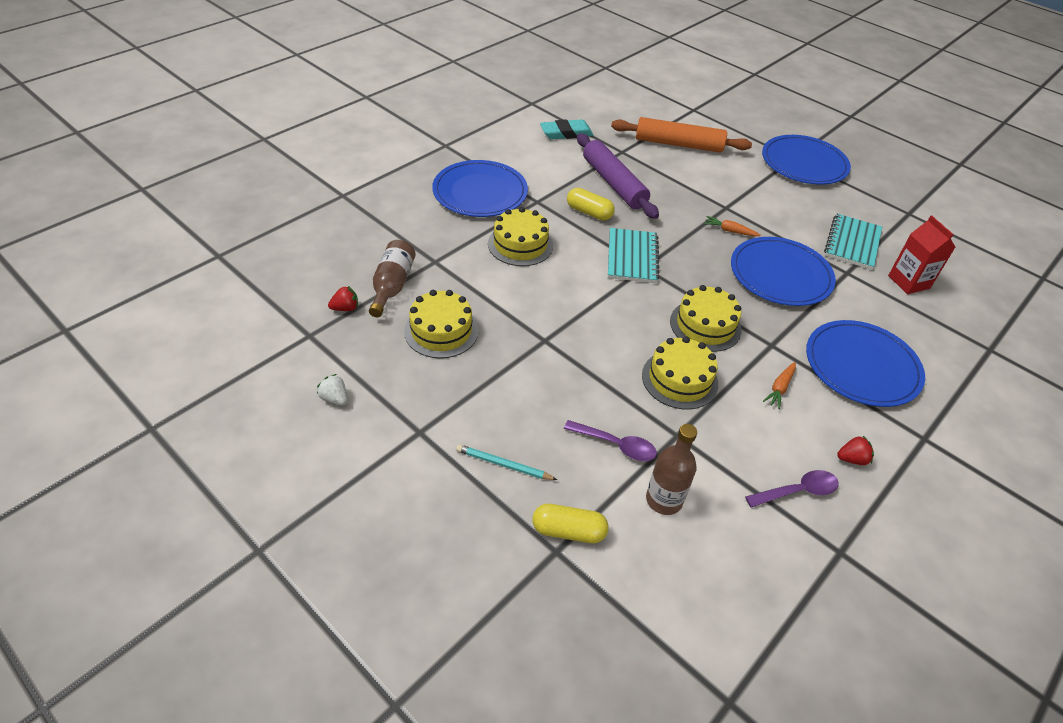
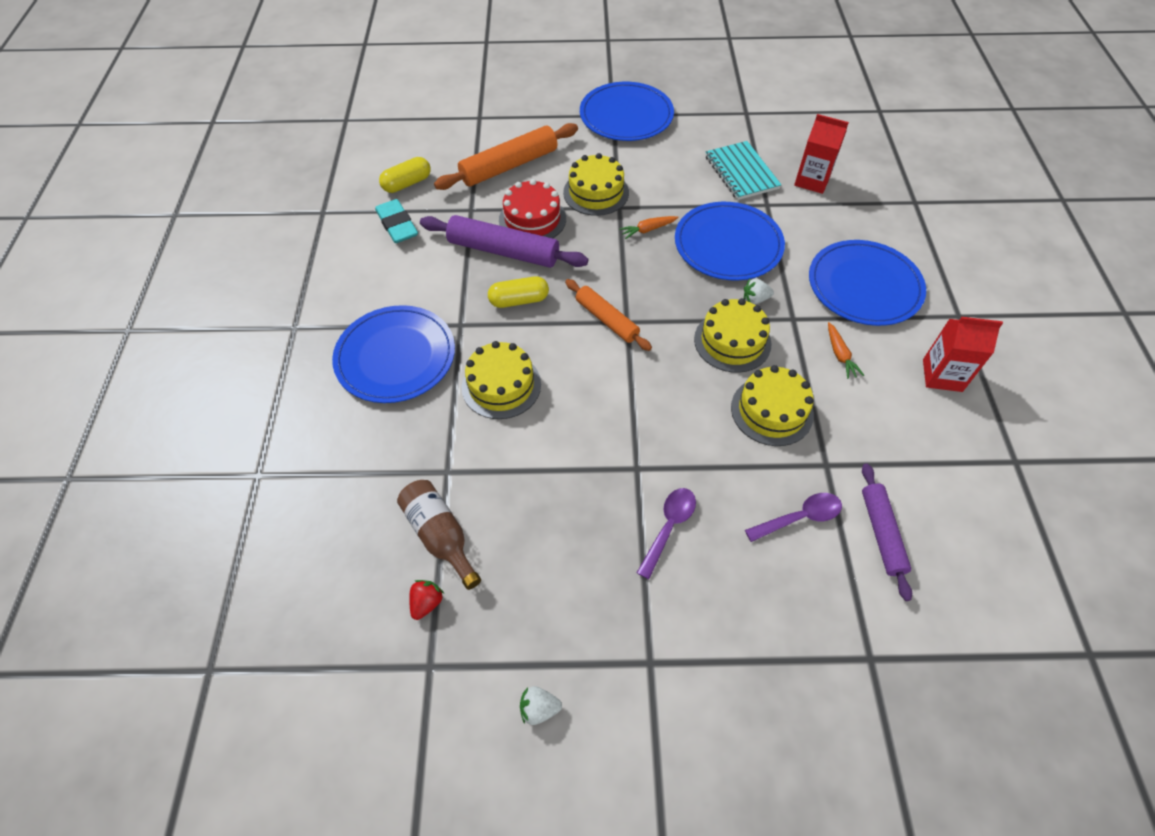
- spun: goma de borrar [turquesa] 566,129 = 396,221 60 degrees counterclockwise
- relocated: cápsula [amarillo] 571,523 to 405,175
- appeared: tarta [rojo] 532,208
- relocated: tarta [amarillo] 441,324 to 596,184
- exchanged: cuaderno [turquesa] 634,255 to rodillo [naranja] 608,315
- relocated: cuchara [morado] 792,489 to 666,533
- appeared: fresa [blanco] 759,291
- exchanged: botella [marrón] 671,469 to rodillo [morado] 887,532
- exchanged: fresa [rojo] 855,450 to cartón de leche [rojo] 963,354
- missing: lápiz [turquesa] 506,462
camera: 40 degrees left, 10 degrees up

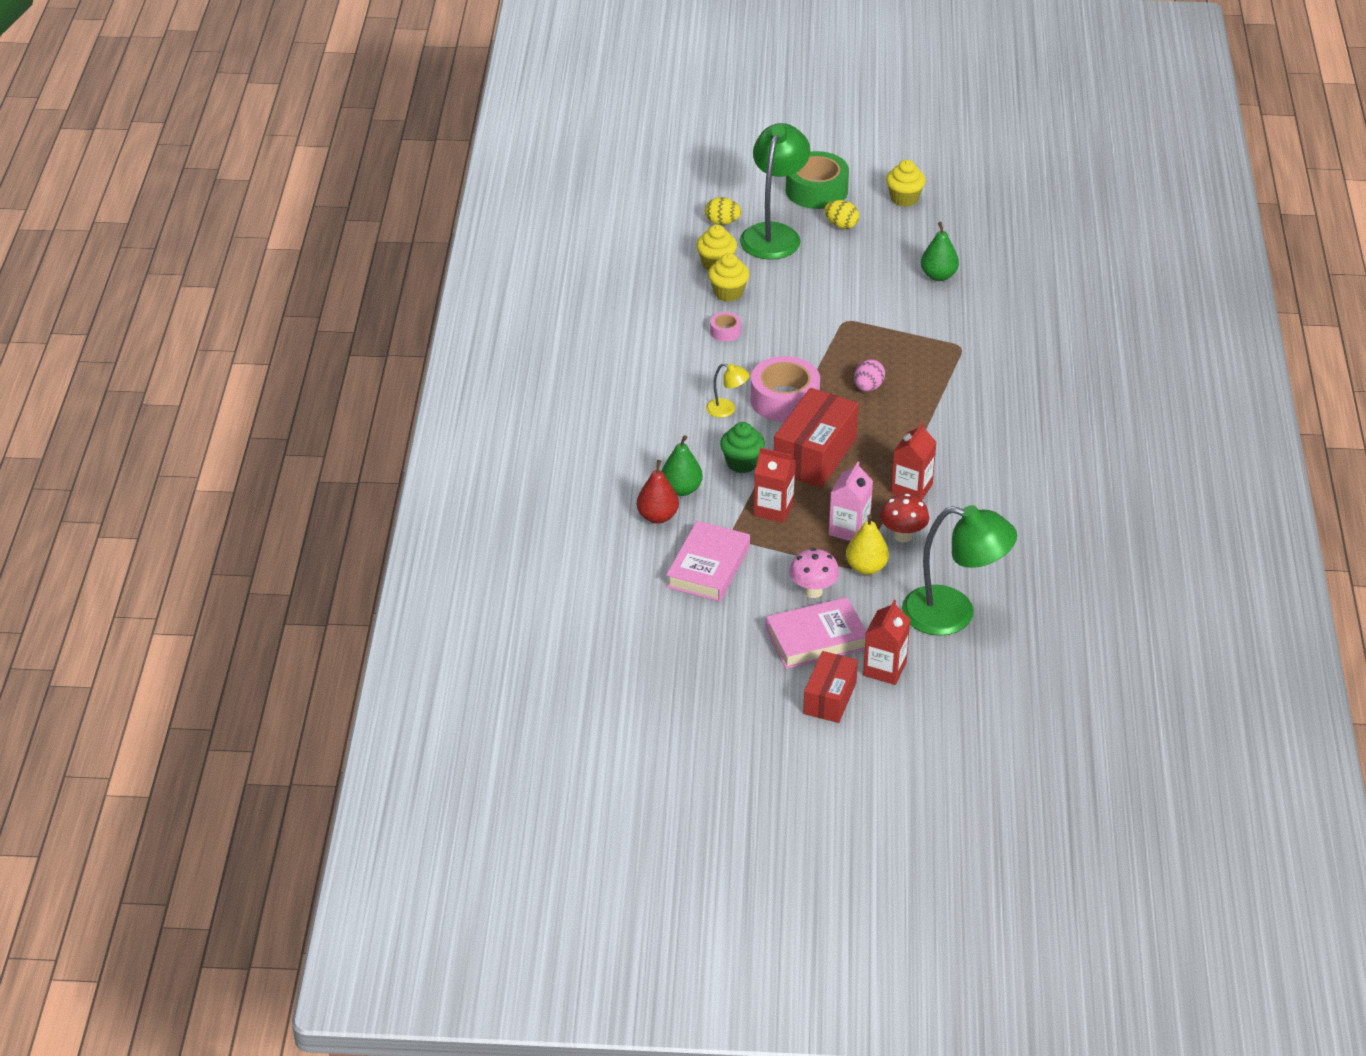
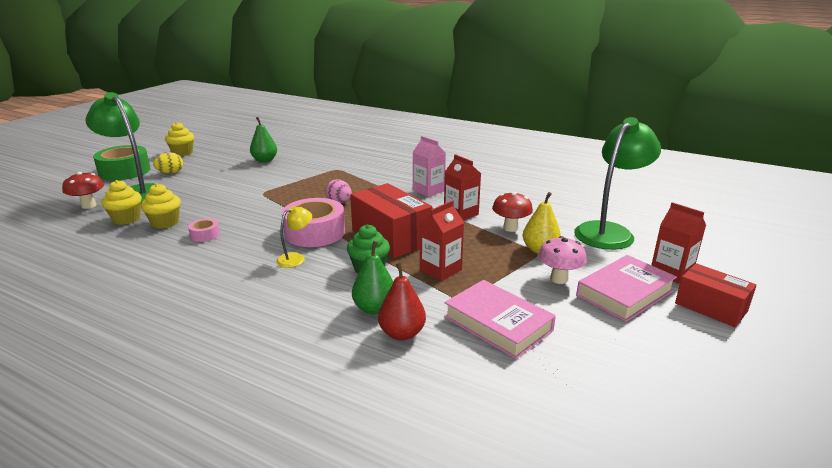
- exchanged: huevo [amarillo] 723,211 to seta [rojo] 83,190
- relocated: cartón de leche [rosa] 851,501 to 429,166
- spun: libro [rosa] 816,633 = 626,288 45 degrees clockwise
camera: 65 degrees left, 15 degrees down

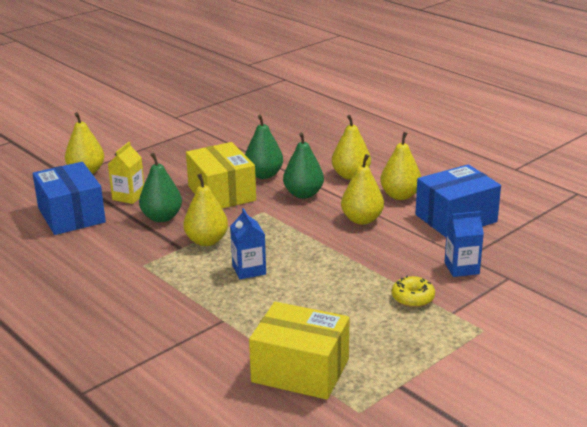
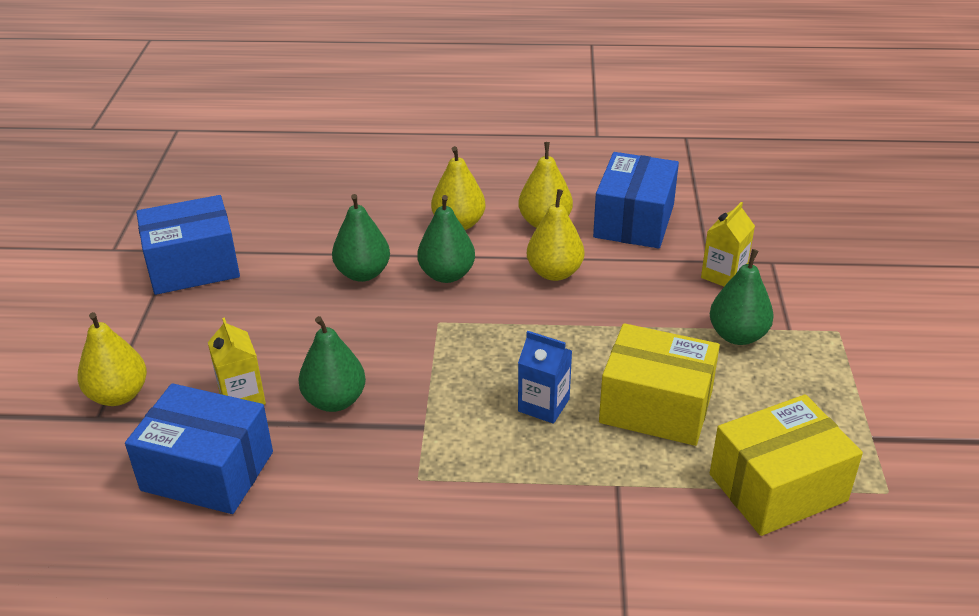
- appeared: caja [azul] 188,245
- relocated: caja [amarillo] 221,175 to 659,384
- colour: cartón de leche [azul] 464,244 to cartón de leche [amarillo] 728,244
- exchanged: rosquilla [amarillo] 413,292 to pera [verde] 742,297
- missing: pera [amarillo] 205,210
camera: 45 degrees left, 10 degrees up

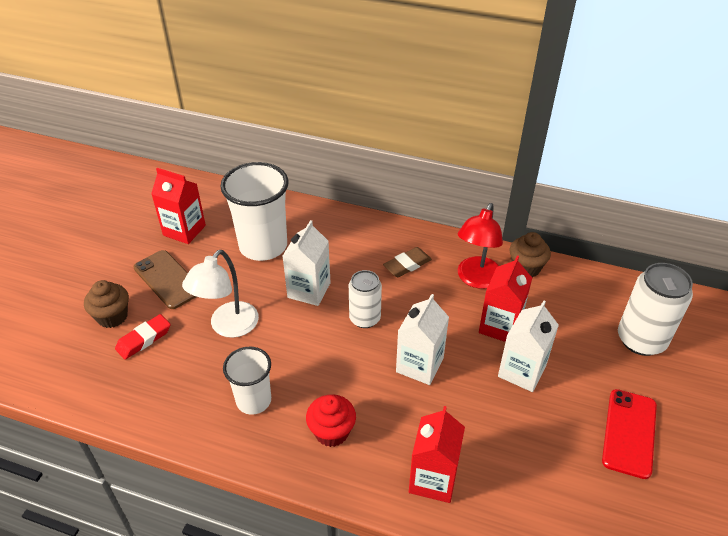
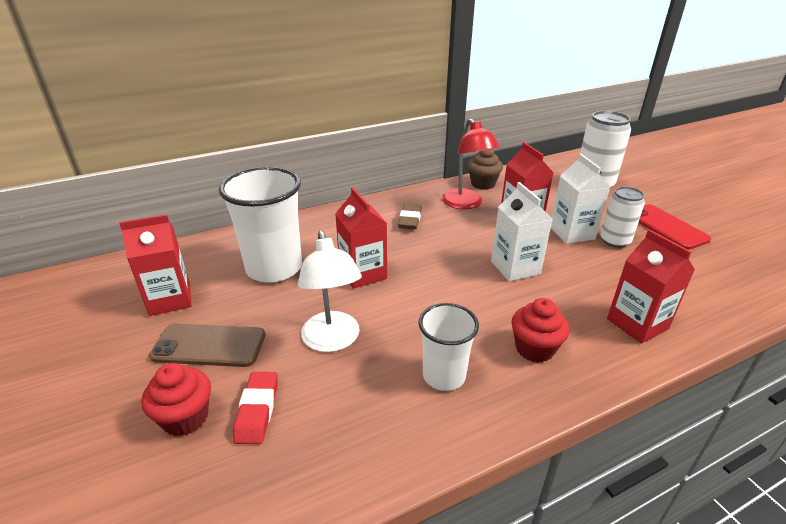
- colour: magdalena [marrón] 106,304 to magdalena [rojo] 176,399
- colour: cartón de leche [blanco] 307,263 to cartón de leche [rojo] 361,238
- relocated: lata [blanco] 365,299 to 622,217
camera: 45 degrees left, 10 degrees down

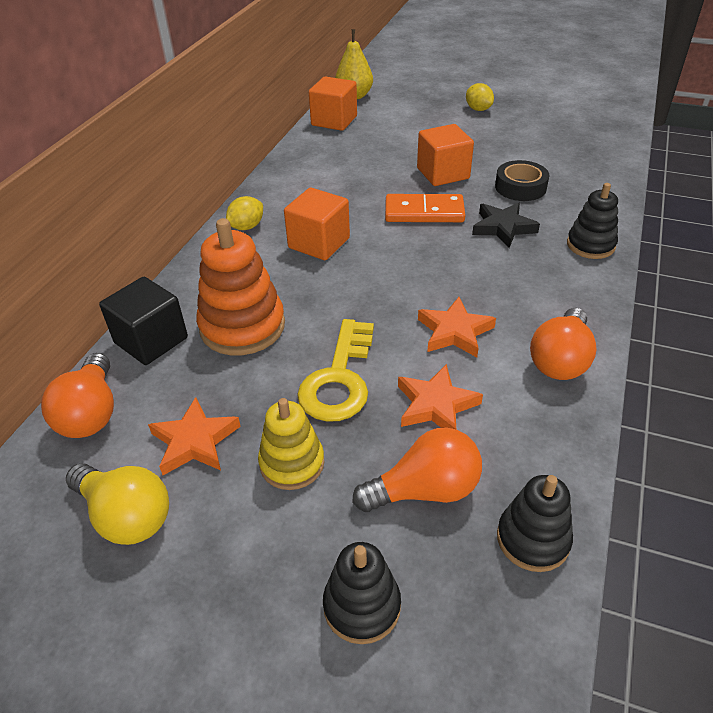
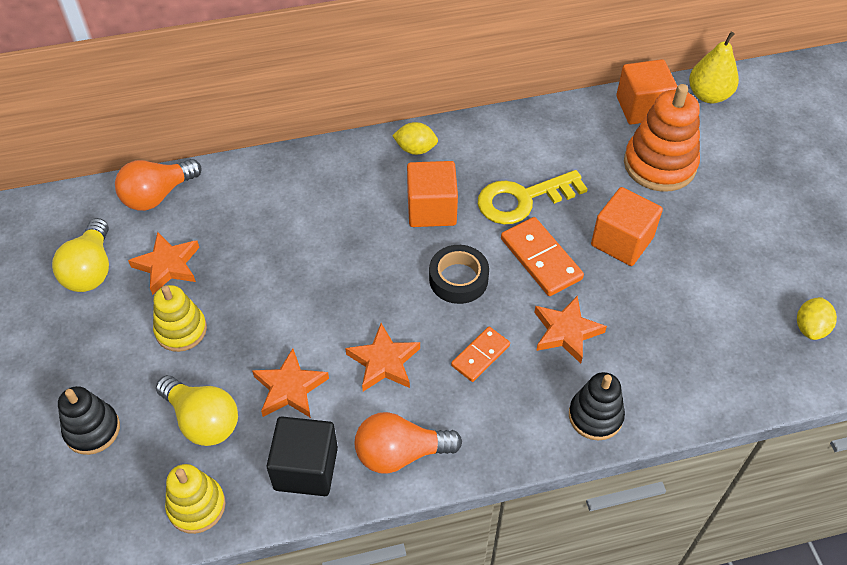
- colour: bombilla [naranja] 417,469 to bombilla [amarillo] 197,410
- colour: juguete apilable [negro] 535,523 to juguete apilable [amarillo] 195,499
- relocated: cubo [negro] 143,321 to 302,456
- relocated: cinta adhesiva [negro] 522,180 to 459,274
- appeared: ficha de dominó [naranja] 480,354
- relocated: llave [amarillo] 335,370 to 533,197
- colour: estrella [negro] 506,225 to estrella [naranja] 570,329
- relocated: juguete apilable [naranja] 240,286 to 662,138
- relocated: limón [amarillo] 480,97 to 817,318
camera: 55 degrees right, 10 degrees up

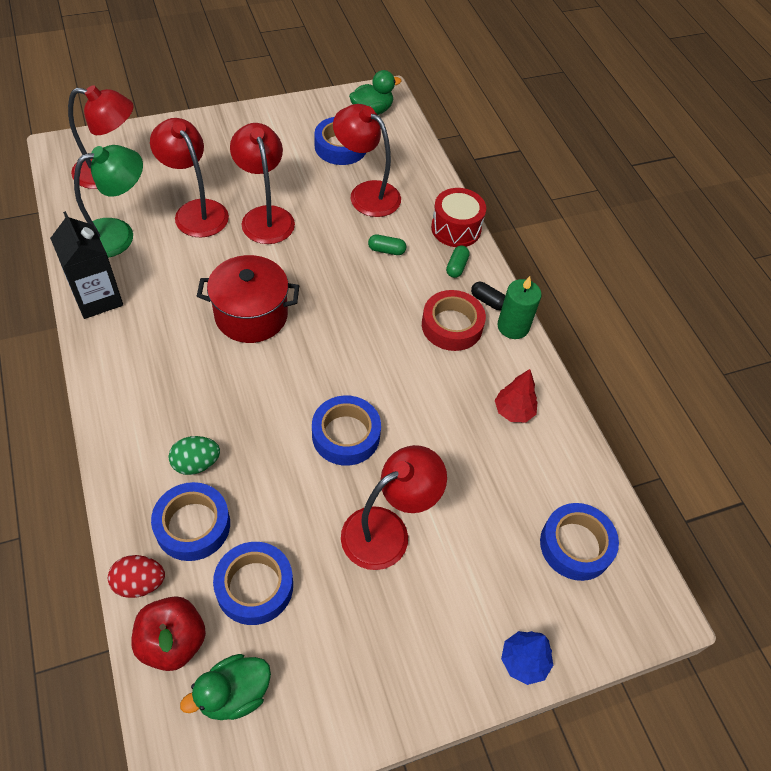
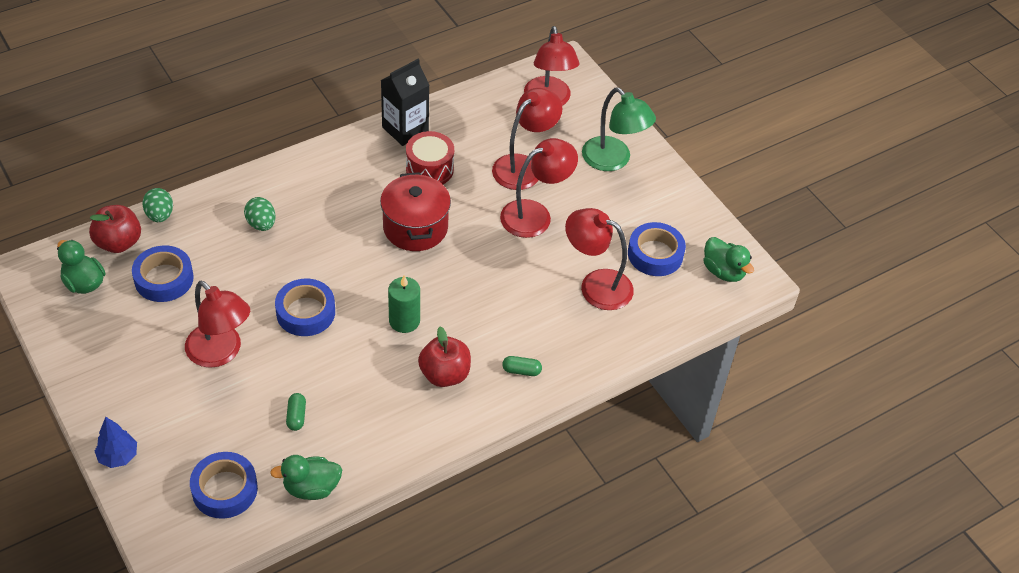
- colour: huevo [rojo] 136,576 to huevo [verde] 157,205
- appeared: pato [verde] 306,477
- relocated: cápsula [verde] 387,245 to 296,412
- relocated: vela [verde] 519,307 to 404,304
- relocated: tambor [rojo] 458,217 to 430,157
- exchanged: cinta adhesiva [rojo] 454,320 to manzana [rojo] 444,357
- spun: lámpara [rojo] 367,160 = 599,259 90 degrees counterclockwise
- relocated: lámpara [verde] 108,201 to 619,129
- missing: cinta adhesiva [azul] 190,521
- missing: cápsula [negro] 488,296
- missing: árbol [rojo] 516,396
camera: 80 degrees right, 5 degrees down

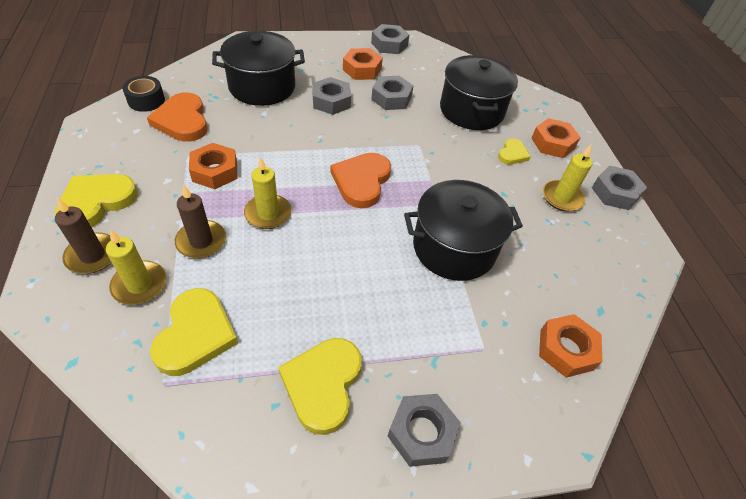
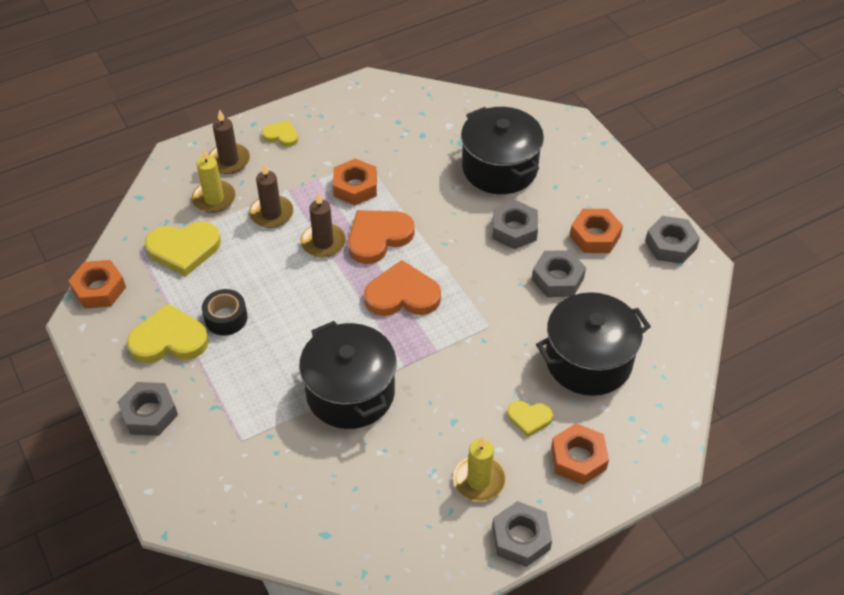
- relocated: tuerca [naranja] 570,346 to 97,284
- relocated: cinta adhesiva [negro] 144,94 to 224,312
- size: corazón [amarillo] 96,201 = 280,133 x0.55
- colour: vela [amarillo] 267,193 to vela [marrón] 323,225
- relocated: corazón [naranja] 177,117 to 381,237
camera: 75 degrees right, 0 degrees up

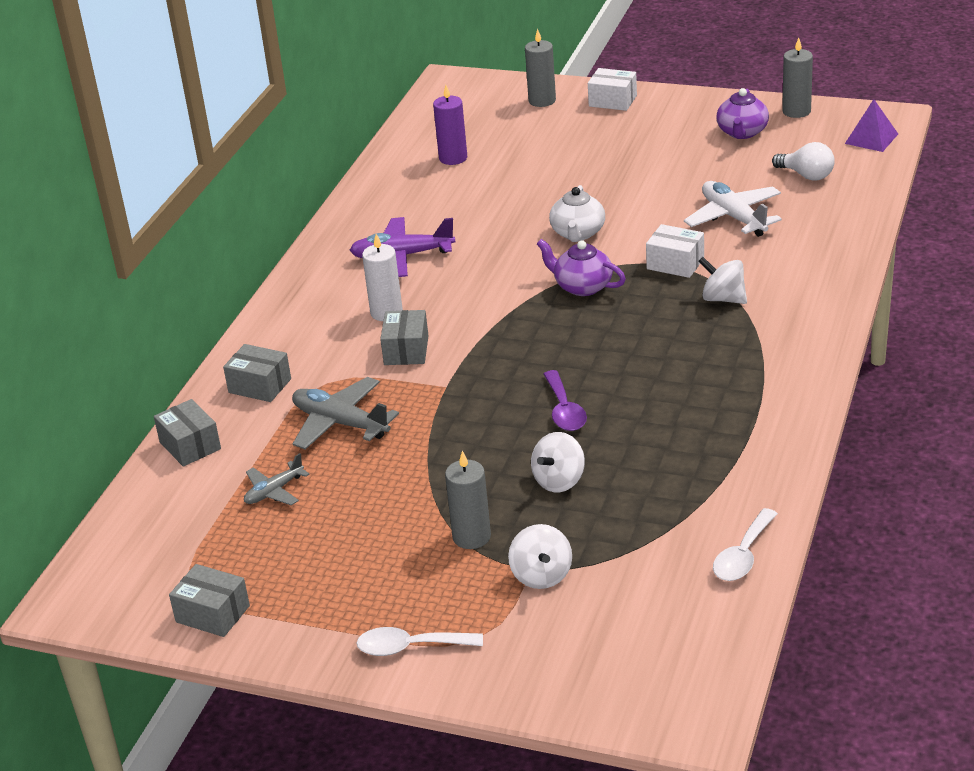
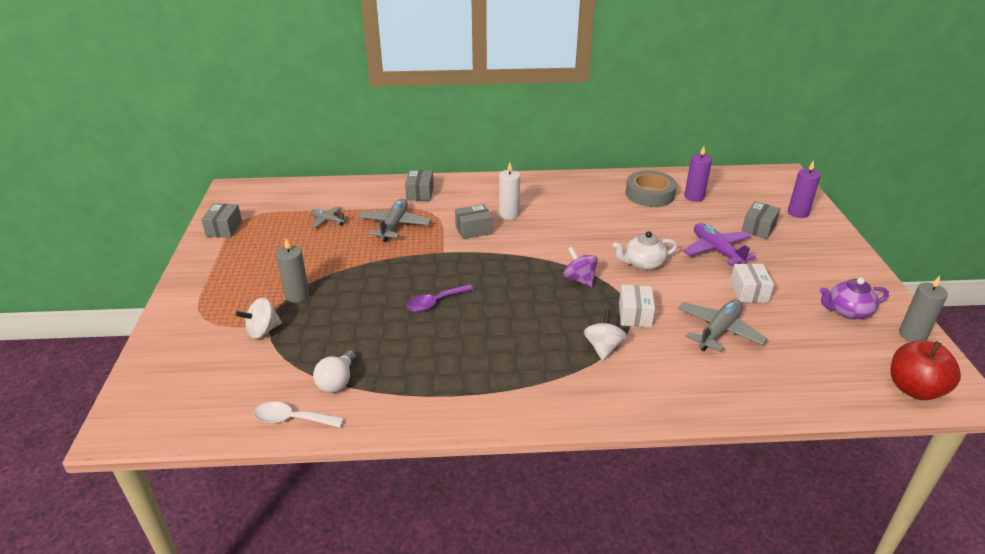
- relocated: bombilla [blanco] 803,161 to 334,371
- exchanged: tetera [morado] 581,267 to peonza [morado] 581,267
- appeared: cinta adhesiva [gris] 651,188
- colour: avión [blanco] 733,209 to avión [gris] 723,326
- relocated: avión [morado] 402,247 to 719,244
- relocated: caja [blanco] 612,89 to 752,283
- relocated: caja [gris] 187,433 to 760,220
- colour: vela [gris] 540,68 to vela [morado] 804,189
- exchanged: pirámide [morado] 871,125 to manzana [rojo] 925,370
- missing: cuchara [blanco] 420,641
- missing: peonza [blanco] 558,462
camera: 65 degrees right, 0 degrees up

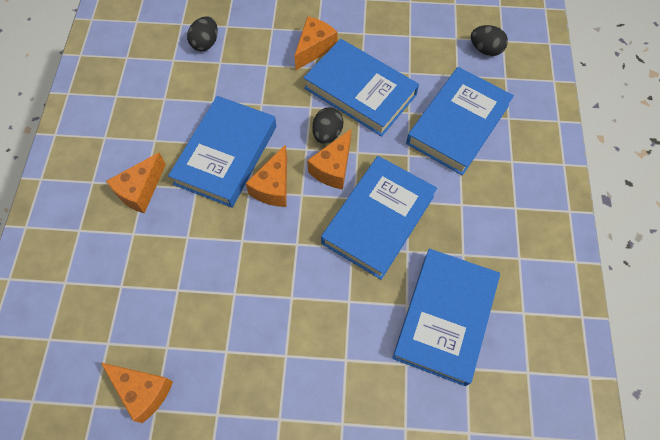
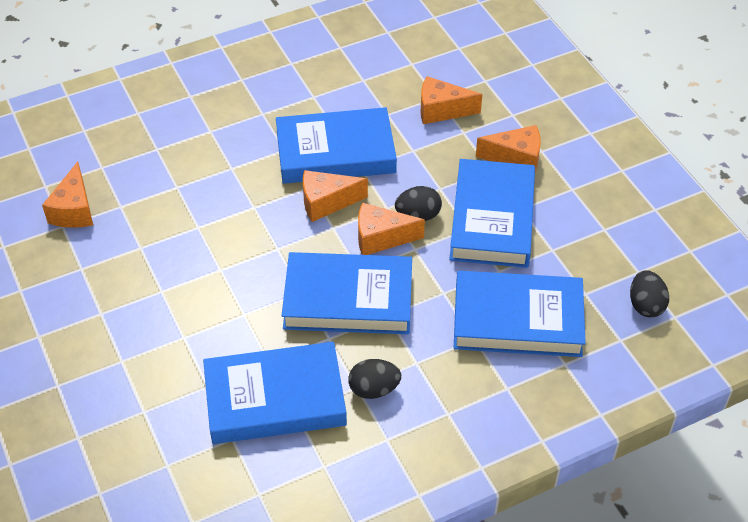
- relocated: huevo [negro] 202,33 to 374,379
- relocated: queso [naranja] 136,183 to 451,100
camera: 60 degrees right, 15 degrees down

